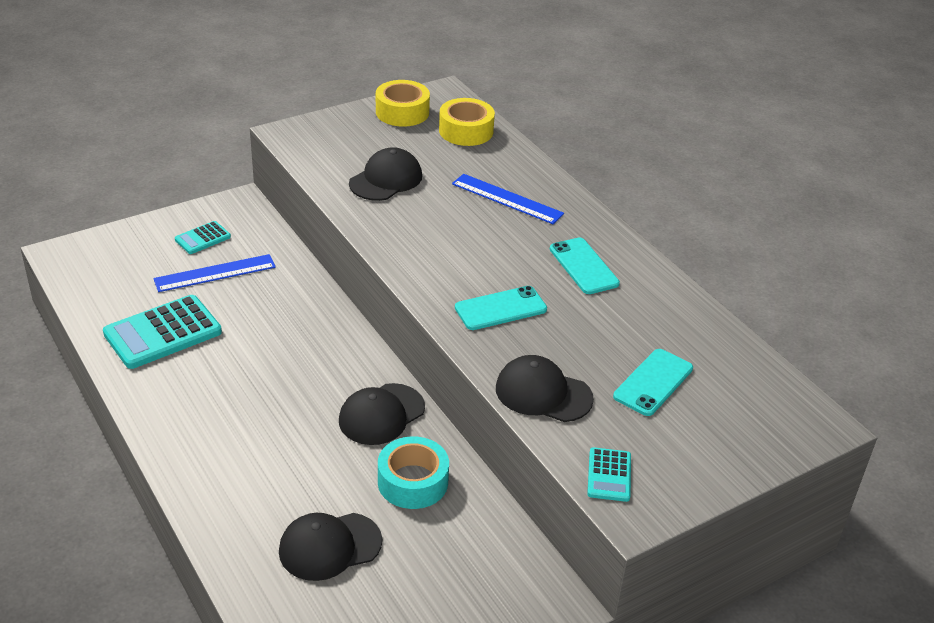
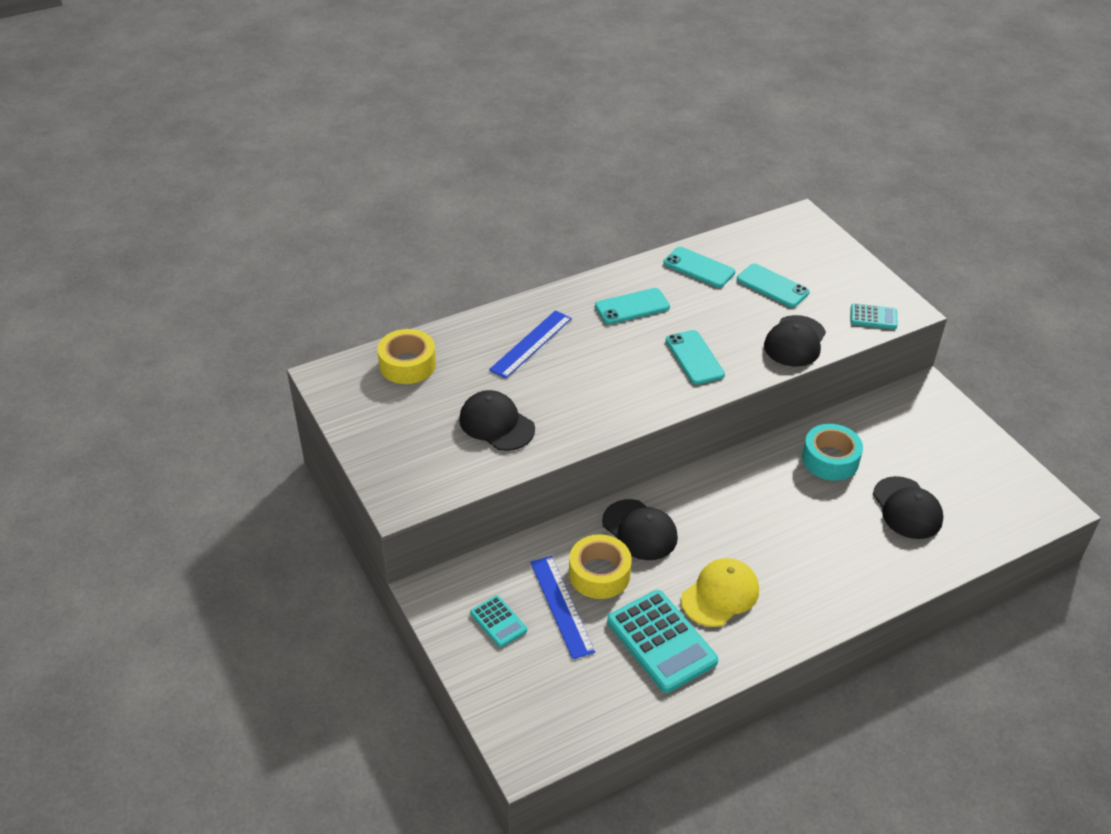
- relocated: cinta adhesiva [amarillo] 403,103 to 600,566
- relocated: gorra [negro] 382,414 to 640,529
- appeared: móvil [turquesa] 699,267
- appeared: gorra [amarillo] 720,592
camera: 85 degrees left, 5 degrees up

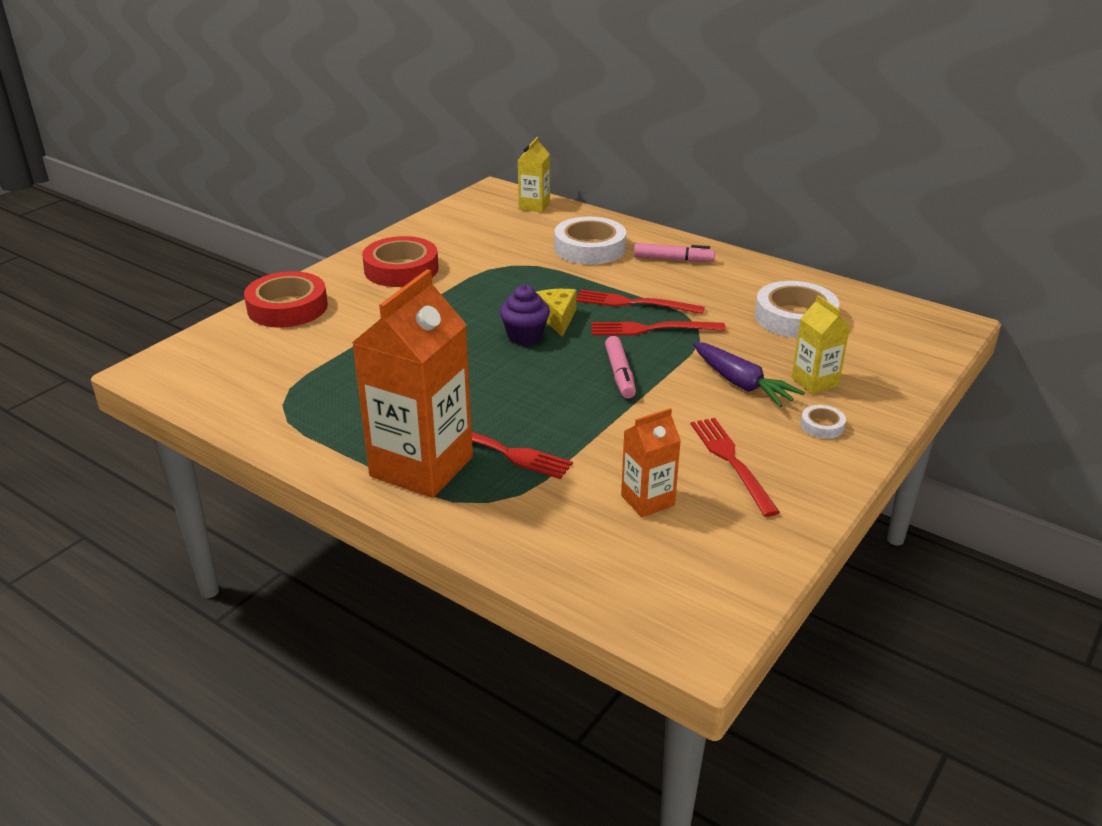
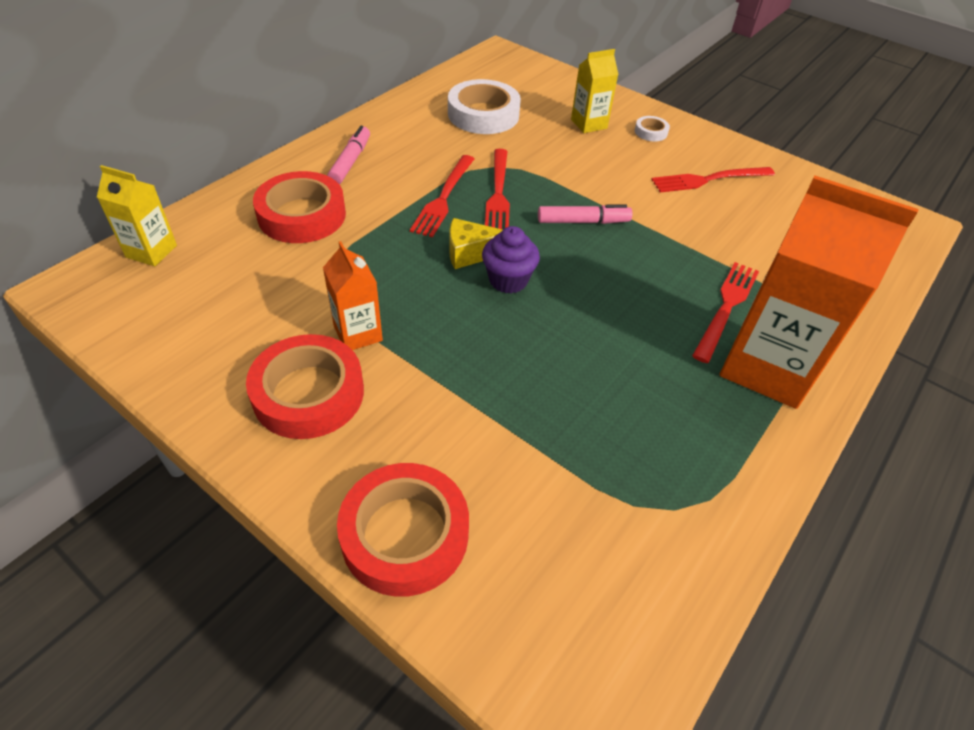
- colour: cinta adhesiva [blanco] 590,241 to cinta adhesiva [rojo] 299,207
- relocated: cartón de leche [naranja] 651,462 to 353,295
- missing: zanahoria [morado] 749,374
camera: 90 degrees left, 15 degrees up

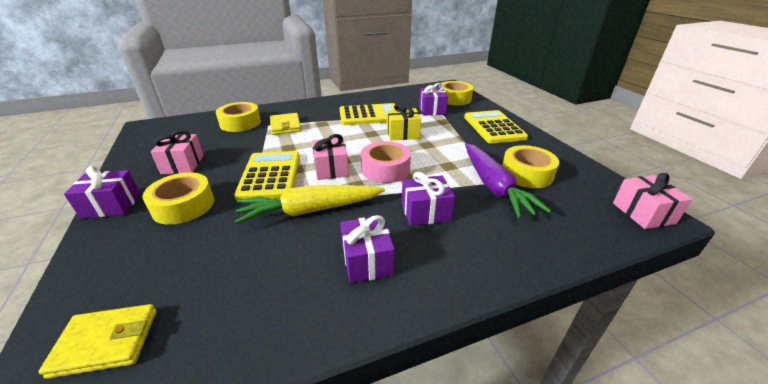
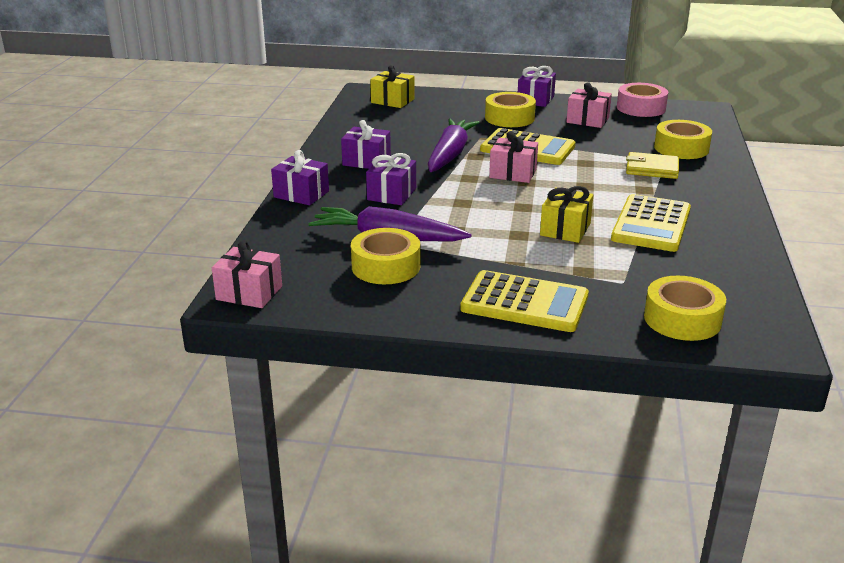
- relocated: regalo [morado] 433,99 to 300,177
- exchanged: cartera [amarillo] 98,341 to regalo [amarillo] 392,86
- colour: zanahoria [amarillo] 309,204 to zanahoria [morado] 454,145
- relocated: cinta adhesiva [rosa] 386,162 to 642,100
camera: 120 degrees right, 5 degrees down

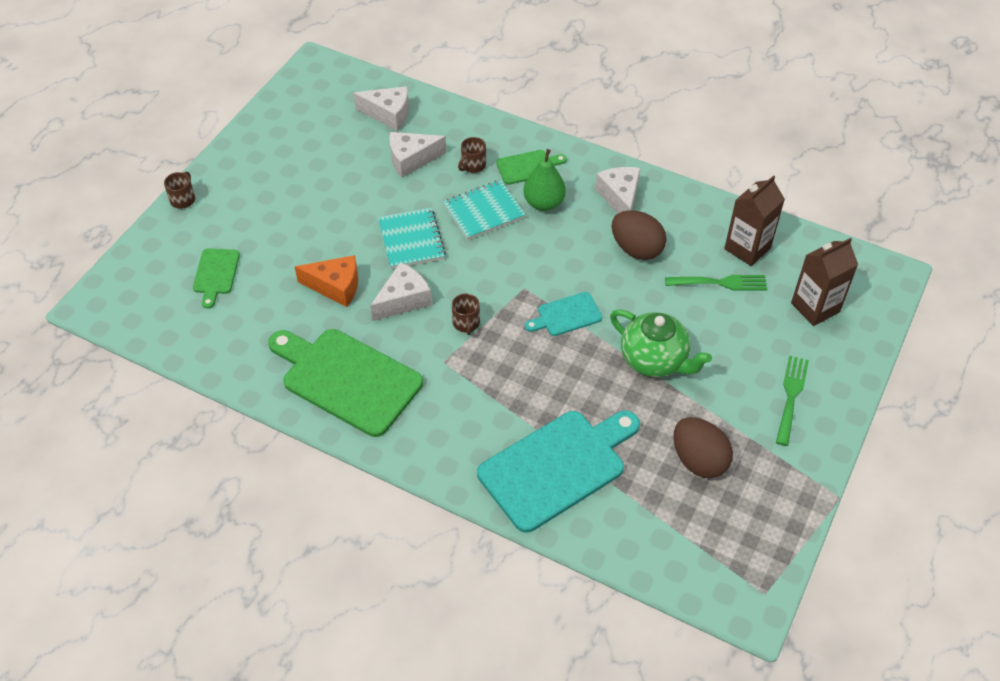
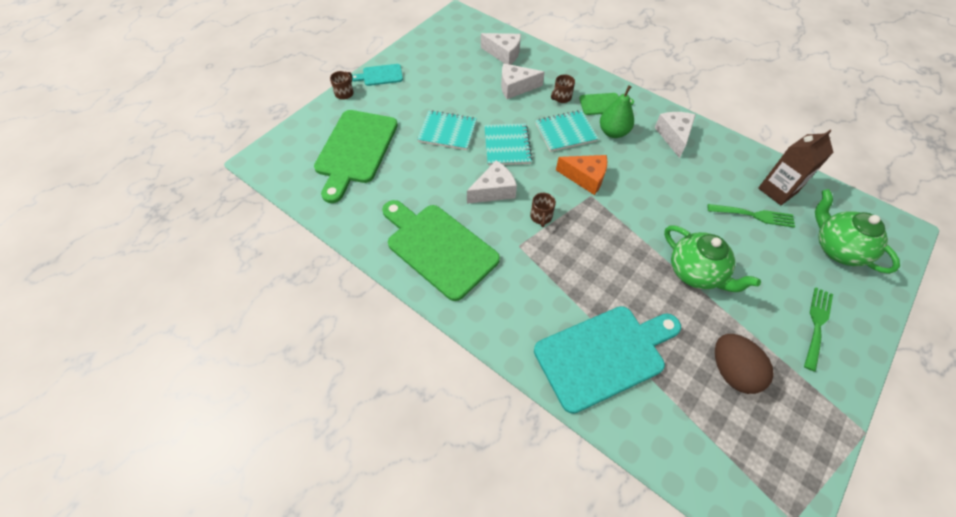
- size: tabla de cortar [verde] 216,279 = 356,156 x2.06
- relocated: tabla de cortar [turquesa] 563,314 to 377,75
- appeared: cuaderno [turquesa] 447,130
- relocated: queso [naranja] 326,281 to 581,175
- exchanged: cartón de leche [marrón] 824,282 to tetera [verde] 857,231
- missing: huevo [marrón] 639,235
camera: 10 degrees right, 5 degrees up

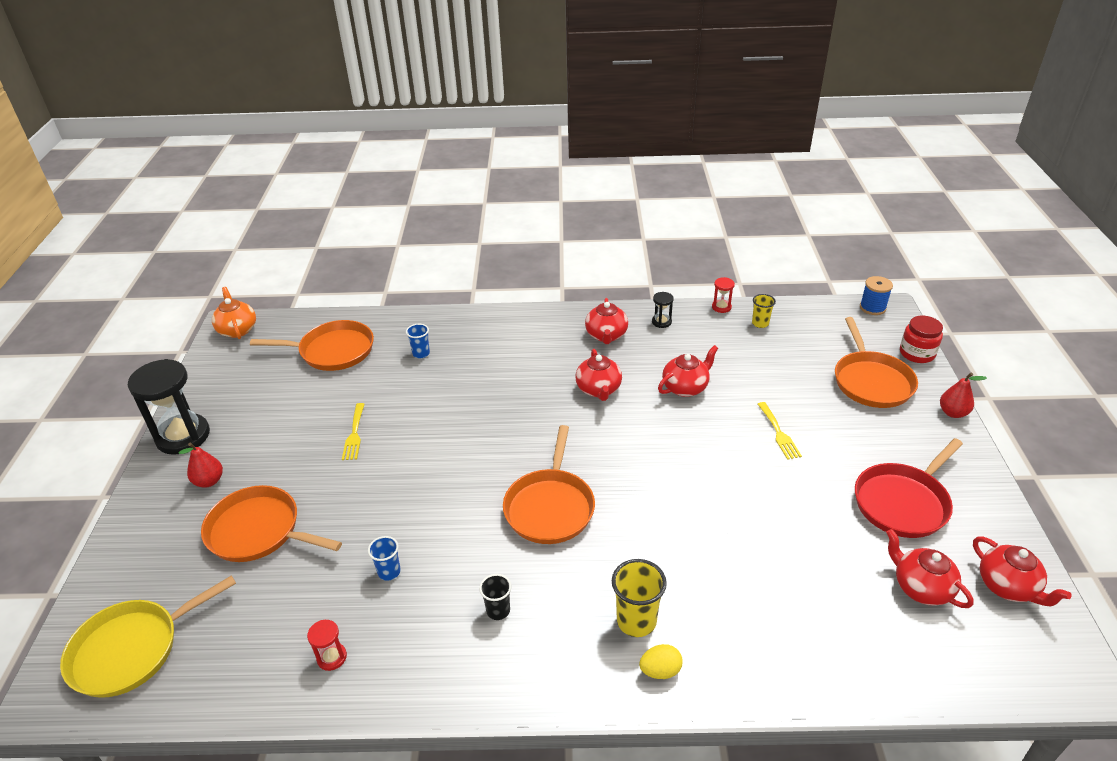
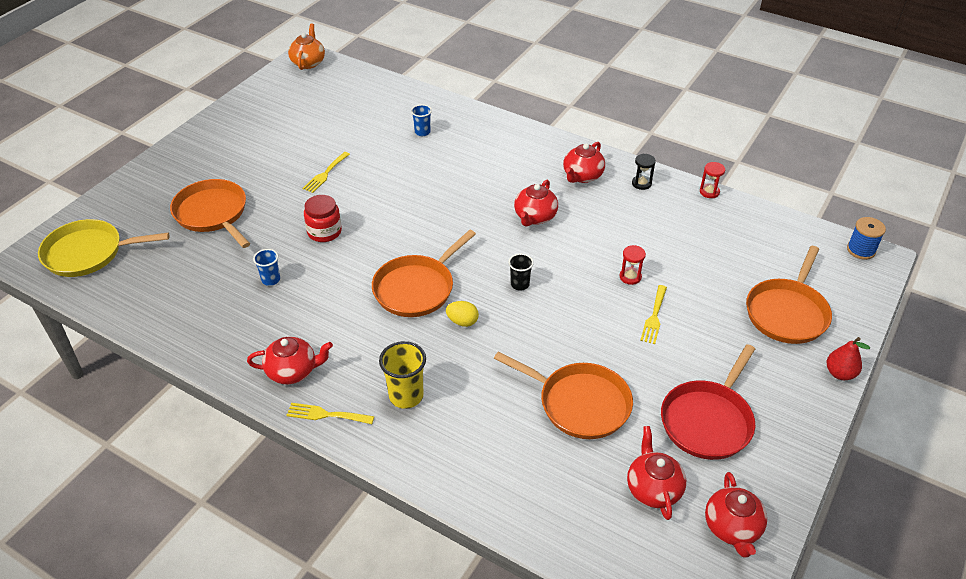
- relocated: tetera [rojo] 688,371 to 290,360
- appeared: tenedor [amarillo] 330,413
- relocated: tarro [rojo] 921,339 to 323,218
- relocated: huevo [amarillo] 661,661 to 462,314
- relocated: sartén [naranja] 312,345 to 563,395
- relocated: vaso [negro] 495,597 to 521,271
- relocated: reloj de arena [rojo] 327,645 to 633,265
- spun: sartén [rojo] 909,488 = 708,402 45 degrees counterclockwise
- missing: reloj de arena [negro] 169,407
- missing: pera [rojo] 201,465
- missing: vaso [amarillo] 764,311
camera: 30 degrees right, 5 degrees up

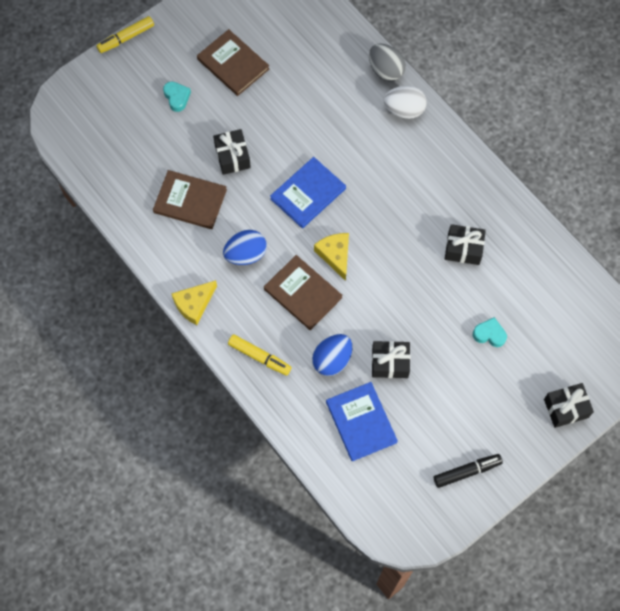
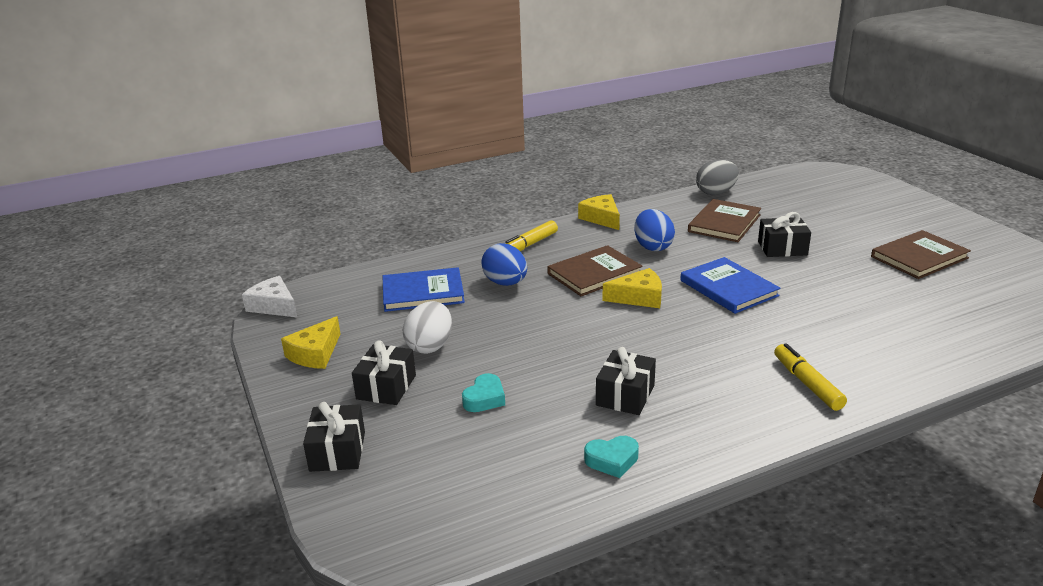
- appeared: queso [blanco] 269,296
- exchanged: rotulador [negro] 468,471 to queso [amarillo] 310,342
- relocated: regalo [negro] 391,359 to 384,372
- relocated: huevo [blanco] 405,102 to 427,327
- relocated: corazón [turquesa] 177,96 to 611,457
- relocated: huevo [gris] 387,63 to 717,177
- relocated: rotulador [amarillo] 125,34 to 810,377
camera: 105 degrees right, 40 degrees down

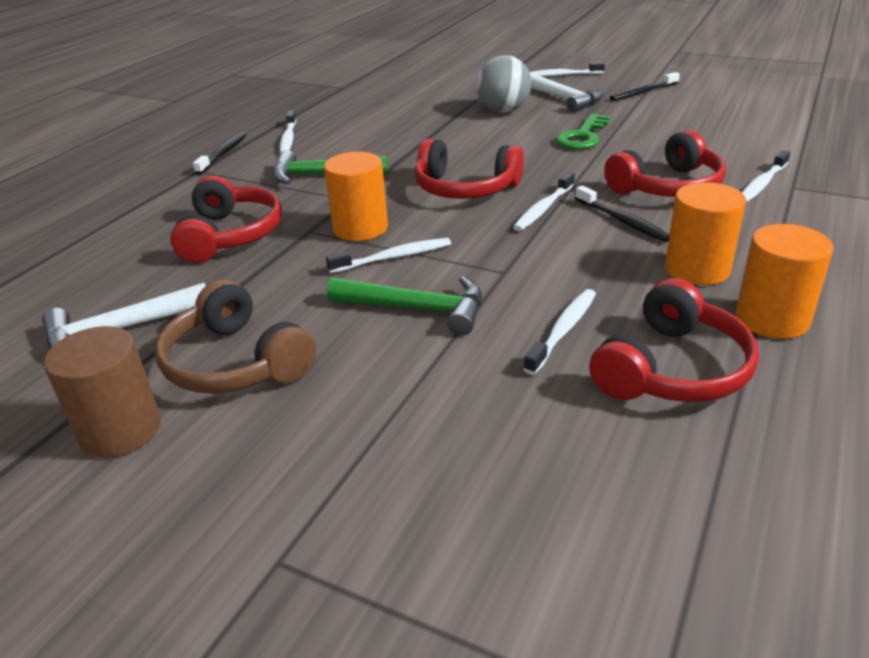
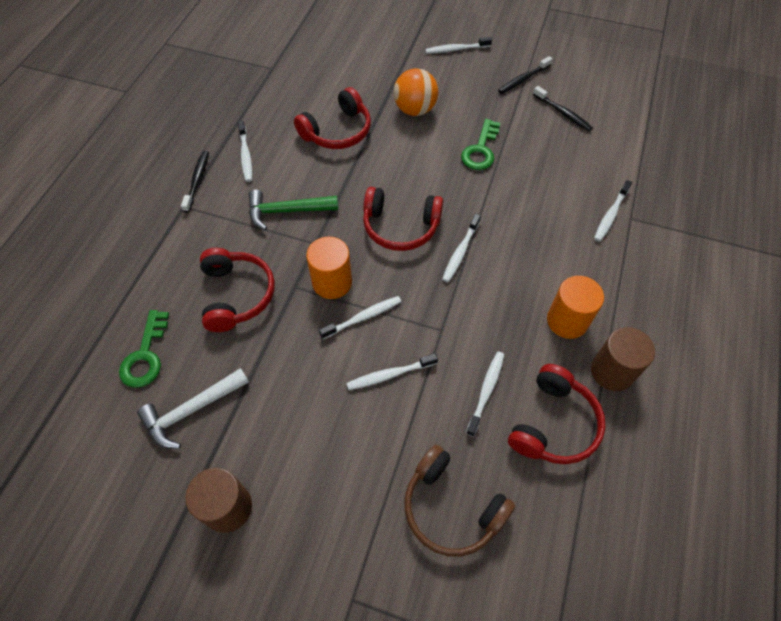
- appeared: llave [verde] 144,349
- relocated: auriculares [rojo] 665,163 to 332,118
- exchanged: martillo [verde] 404,305 to cepillo de dientes [blanco] 392,372
- colour: pelota [gris] 503,84 to pelota [naranja] 416,92
- relocated: auriculares [marrón] 235,336 to 459,501
- relocated: cepillo de dientes [negro] 622,214 to 563,108
- colour: cilindro [naranja] 784,281 to cilindro [marrón] 623,359
- missing: martillo [blanco] 567,92
camera: 10 degrees left, 25 degrees up

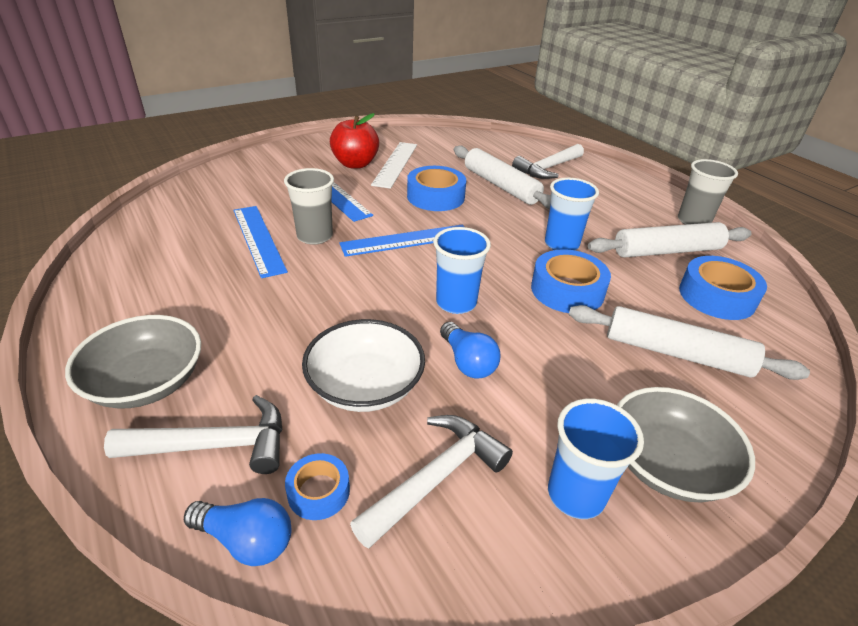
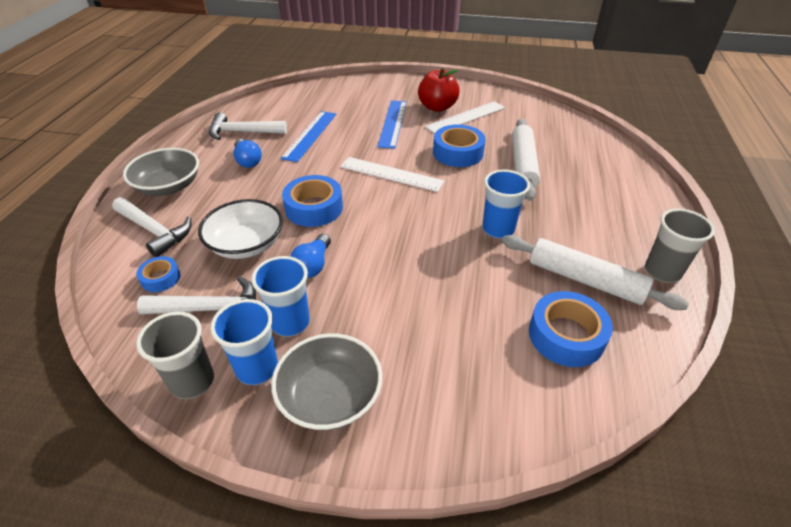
- relocated: vaso [gris] 309,206 to 175,355
- relocated: martillo [blanco] 548,161 to 248,126
- relocated: bombilla [azul] 238,532 to 248,153
- relocated: vaso [azul] 462,270 to 280,296
- relocated: cinta adhesiva [azul] 571,281 to 312,201
- colour: regla [azul] 401,241 to regla [blanco] 392,174
- missing: rodillo [blanco] 689,342
camera: 45 degrees right, 5 degrees up

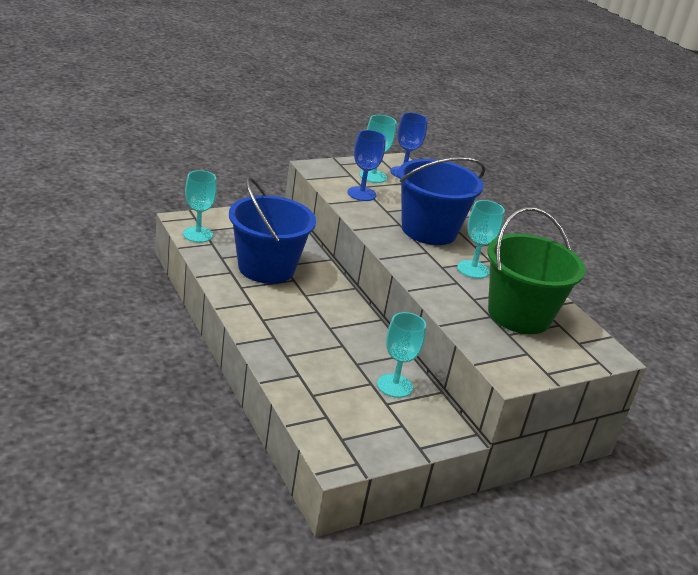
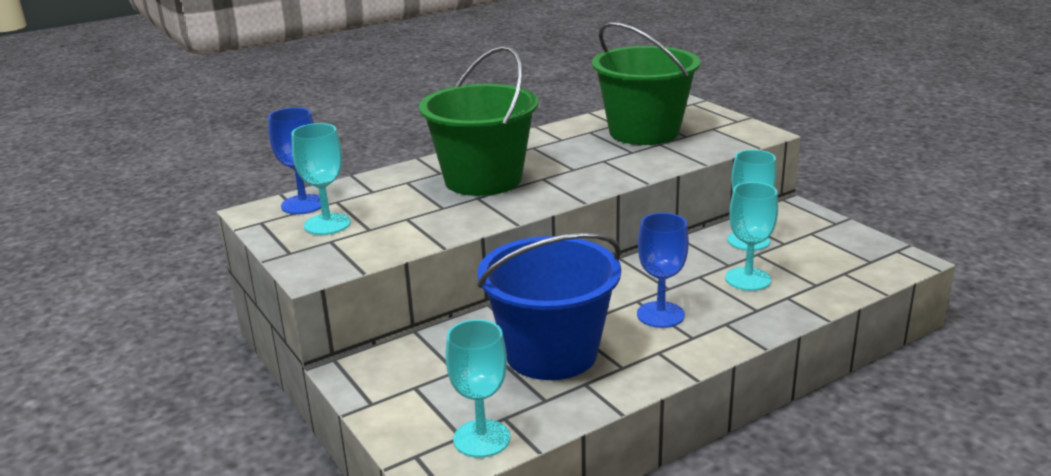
- colour: balde [azul] 442,201 to balde [verde] 478,121
- relocated: copa [azul] 366,165 to 663,270
- relocated: copa [turquesa] 481,239 to 751,236
camera: 90 degrees left, 5 degrees down

